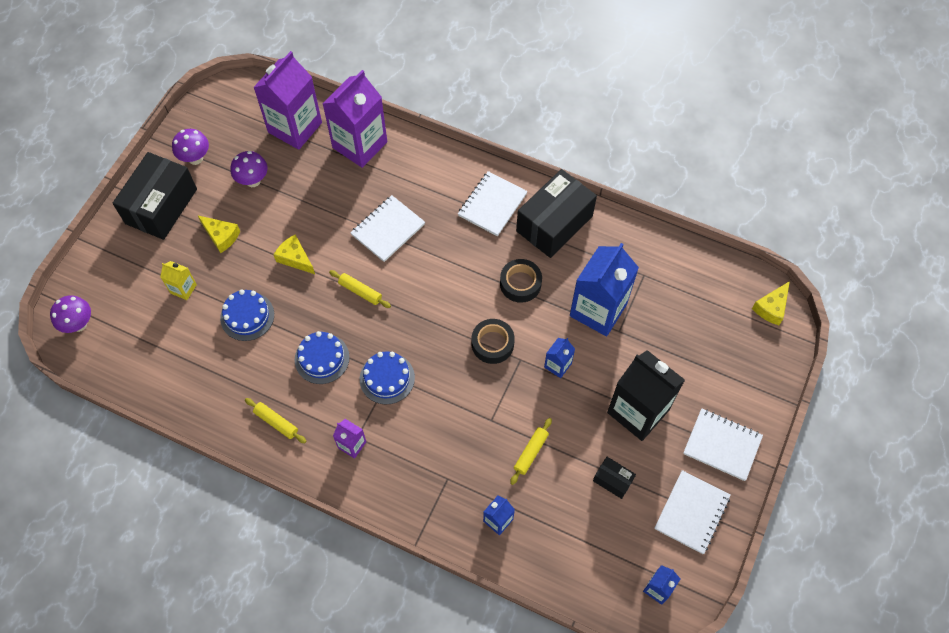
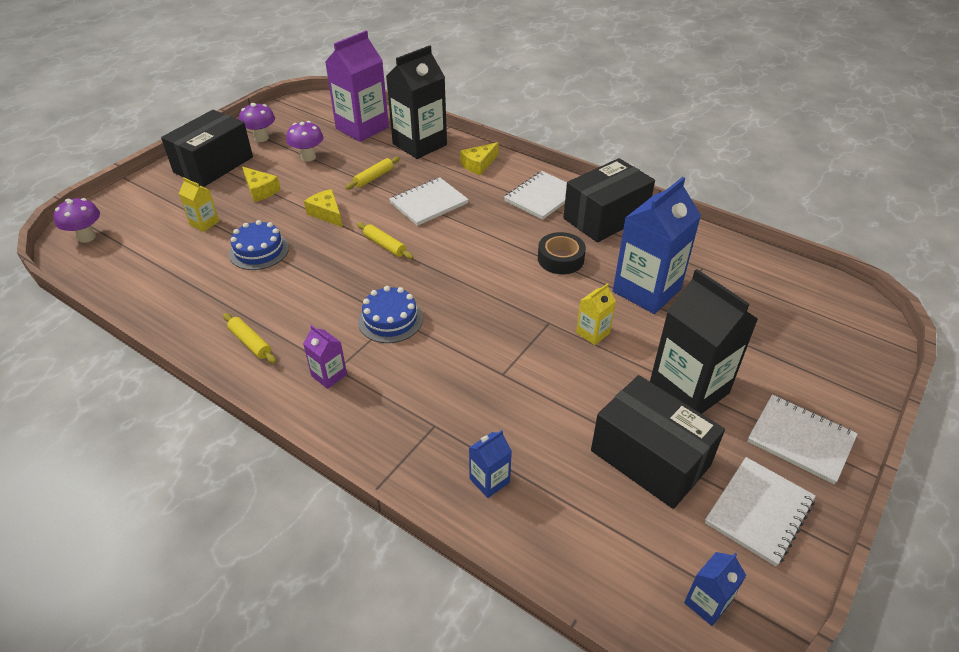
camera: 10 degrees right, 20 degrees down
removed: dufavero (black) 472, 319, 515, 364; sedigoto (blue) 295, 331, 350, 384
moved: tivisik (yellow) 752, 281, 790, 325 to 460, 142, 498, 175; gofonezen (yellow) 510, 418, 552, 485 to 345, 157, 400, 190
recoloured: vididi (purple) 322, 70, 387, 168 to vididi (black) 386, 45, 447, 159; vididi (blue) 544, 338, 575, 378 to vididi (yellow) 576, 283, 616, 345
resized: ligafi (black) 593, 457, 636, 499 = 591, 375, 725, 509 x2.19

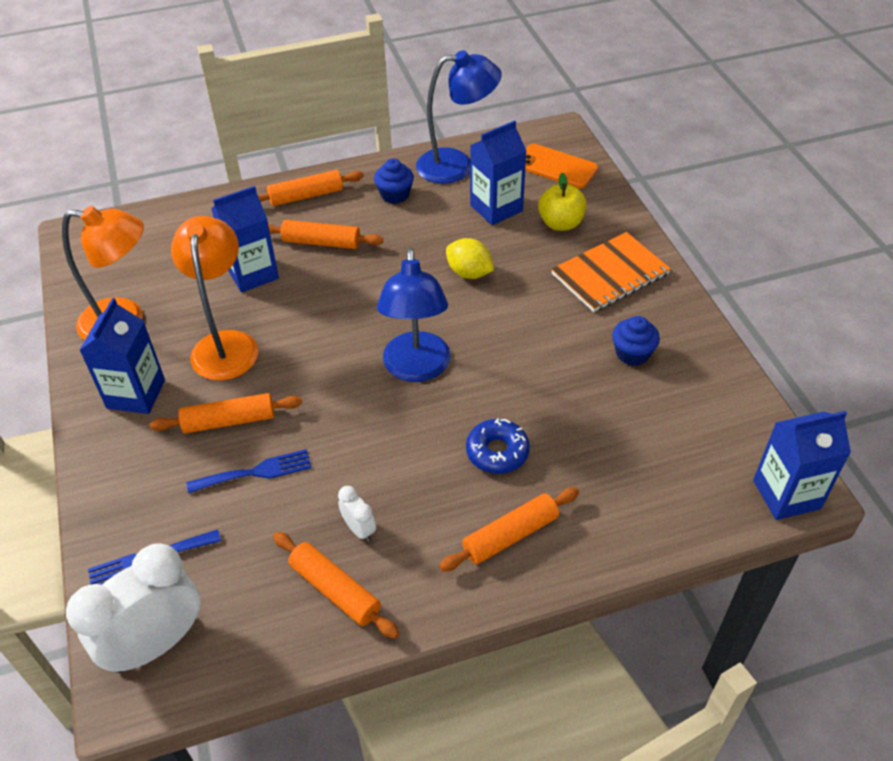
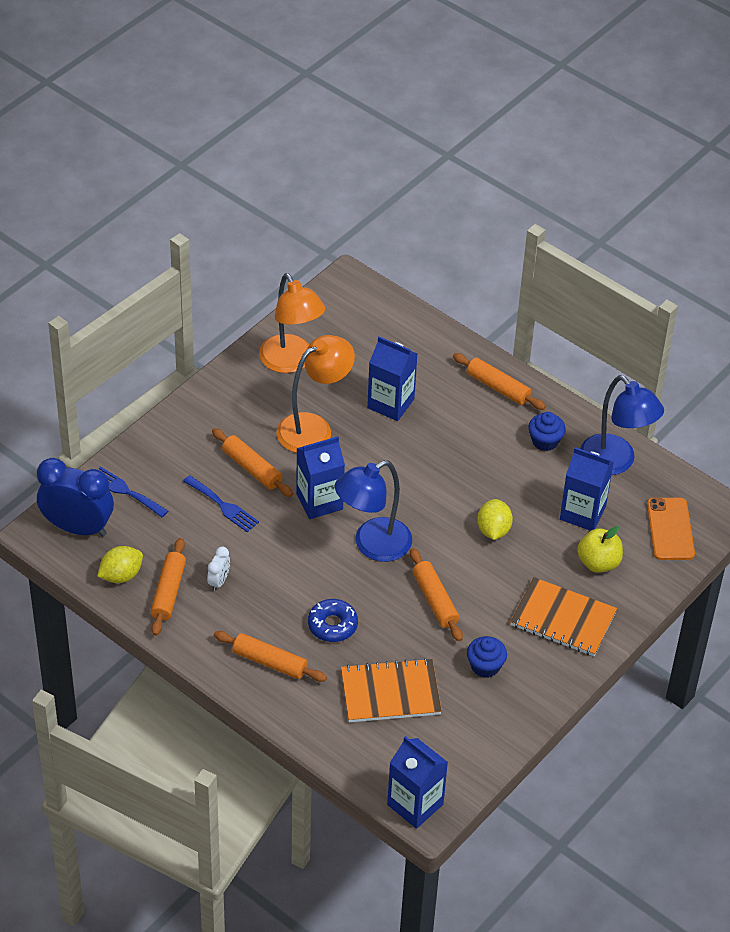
camera: 55 degrees right, 0 degrees up
added: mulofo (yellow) 97, 546, 143, 583; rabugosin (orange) 341, 658, 442, 722
moved: gofonezen (orange) 268, 220, 383, 249 to 410, 548, 463, 642; vididi (blue) 79, 298, 165, 414 to 296, 436, 345, 519
recoloured: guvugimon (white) 66, 543, 201, 673 to guvugimon (blue) 37, 458, 114, 537

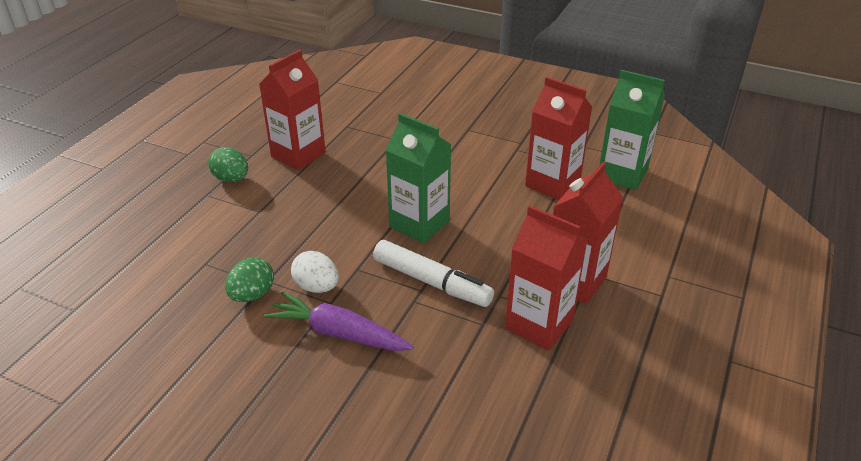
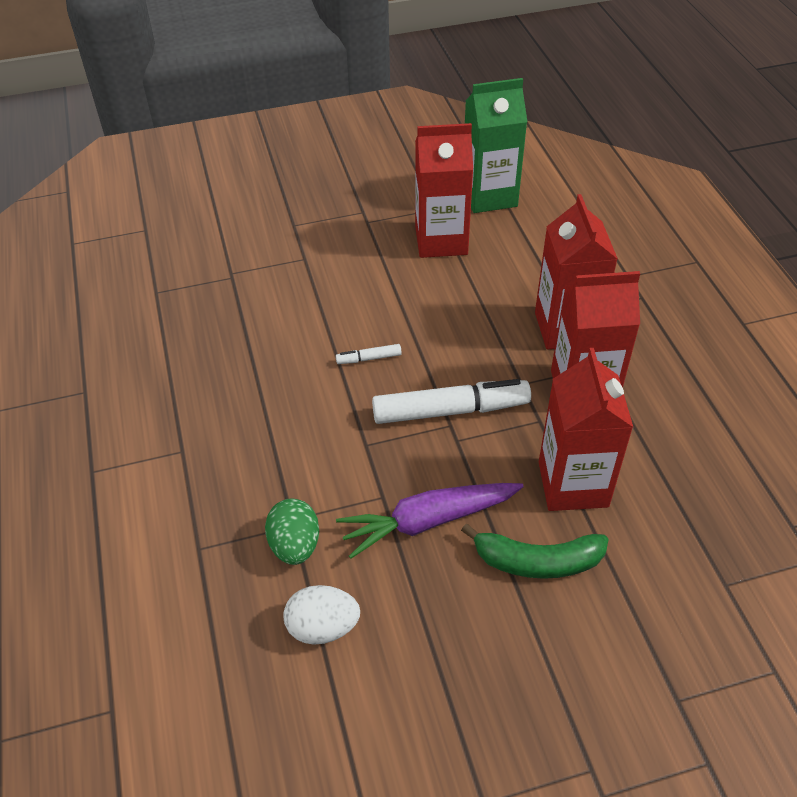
camera: 40 degrees left, 10 degrees up
removed: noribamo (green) 208, 147, 248, 182
added: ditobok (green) 461, 523, 609, 579
moved: vididi (red) 259, 50, 326, 170 to 539, 348, 633, 511; noribamo (white) 291, 251, 339, 293 to 284, 585, 360, 645
replaced: vididi (green) 386, 113, 452, 243 to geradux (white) 336, 344, 402, 364

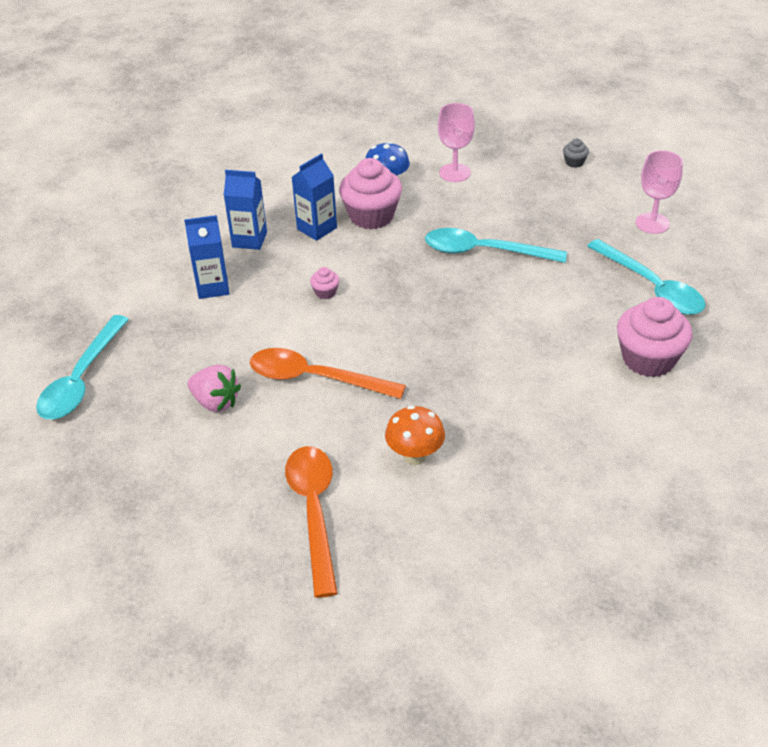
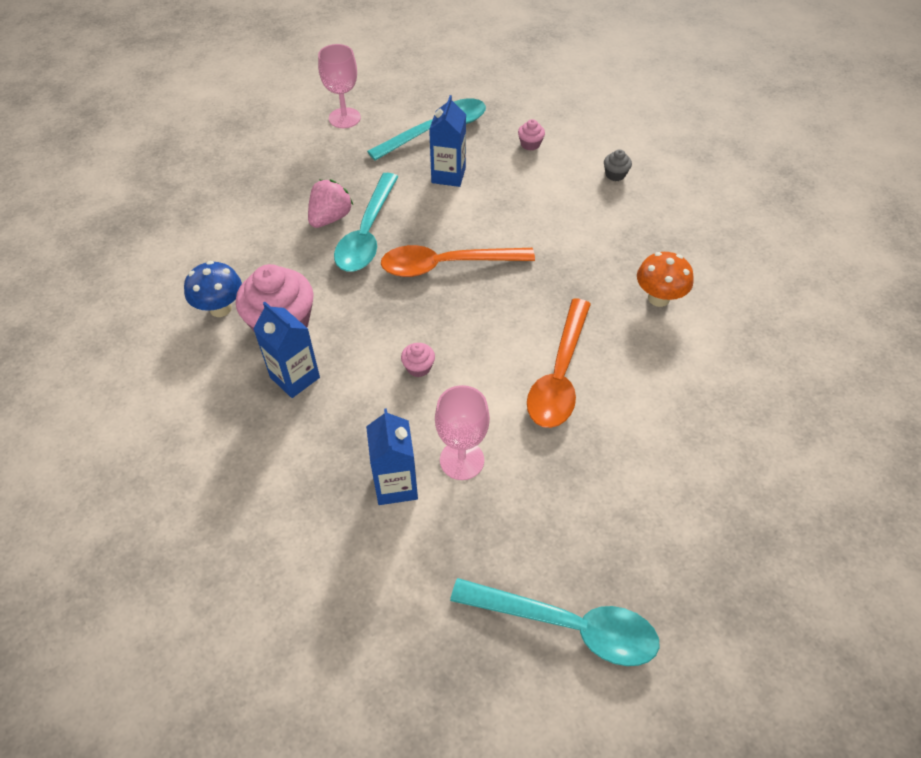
camera: 90 degrees left, 10 degrees up
moved: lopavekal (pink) 438, 103, 475, 182 to 435, 385, 490, 480; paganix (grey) 563, 138, 589, 168 to 604, 149, 632, 181; vididi (blue) 224, 170, 267, 250 to 429, 95, 466, 187; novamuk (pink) 188, 364, 241, 412 to 308, 180, 353, 228; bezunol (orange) 285, 446, 338, 598 to 381, 245, 535, 277
resized: paganix (pink) 617, 297, 693, 377 = 518, 119, 545, 151 x0.43

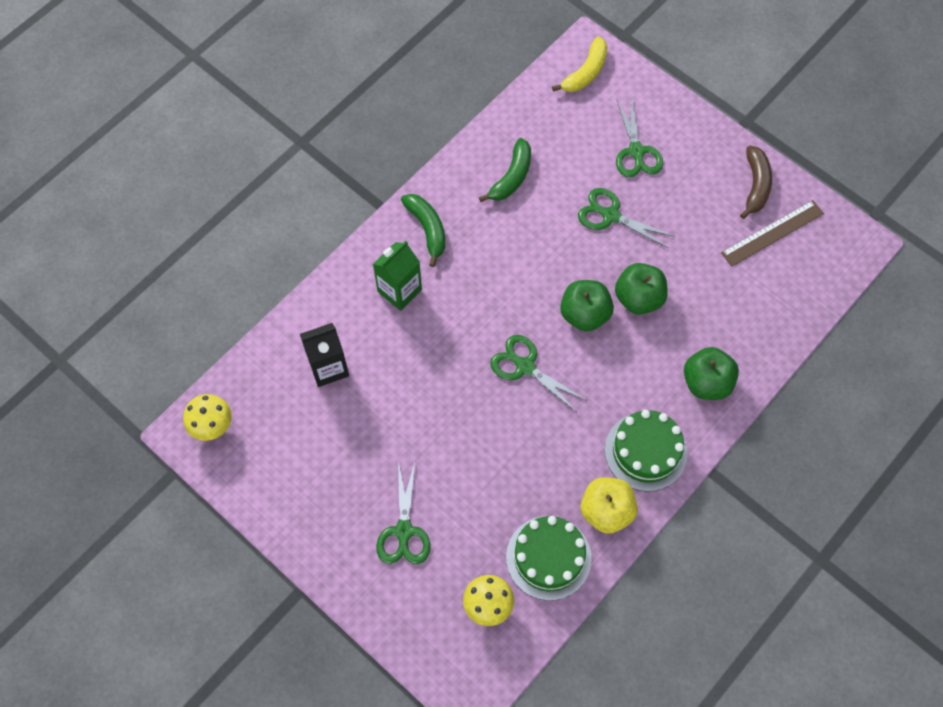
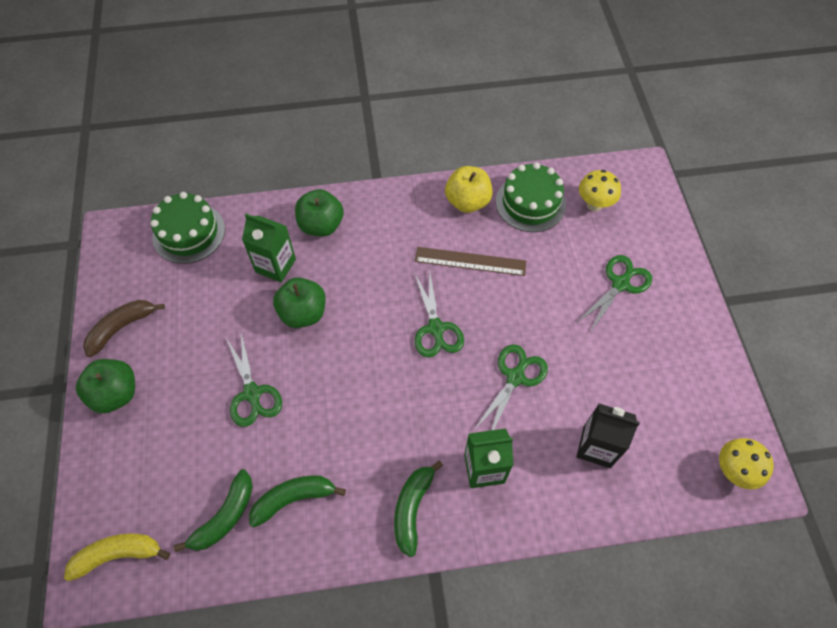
camera: 140 degrees left, 5 degrees down
added: vididi (green) 242, 214, 296, 282; ditobok (green) 174, 469, 253, 552
moved: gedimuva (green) 616, 95, 663, 177 to 474, 344, 548, 430; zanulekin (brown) 721, 200, 824, 267 to 415, 247, 526, 276; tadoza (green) 560, 280, 614, 332 to 76, 359, 135, 414; sedigoto (green) 605, 410, 687, 492 to 150, 192, 225, 264

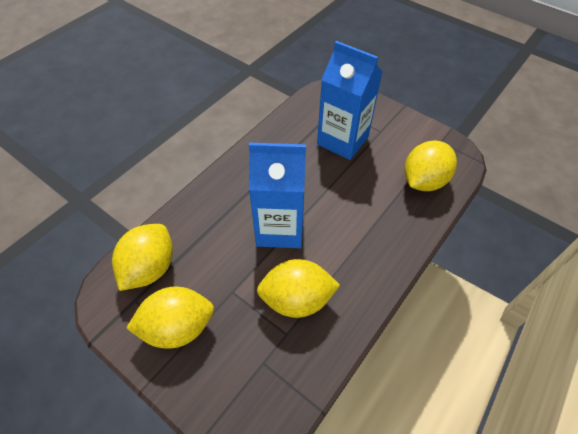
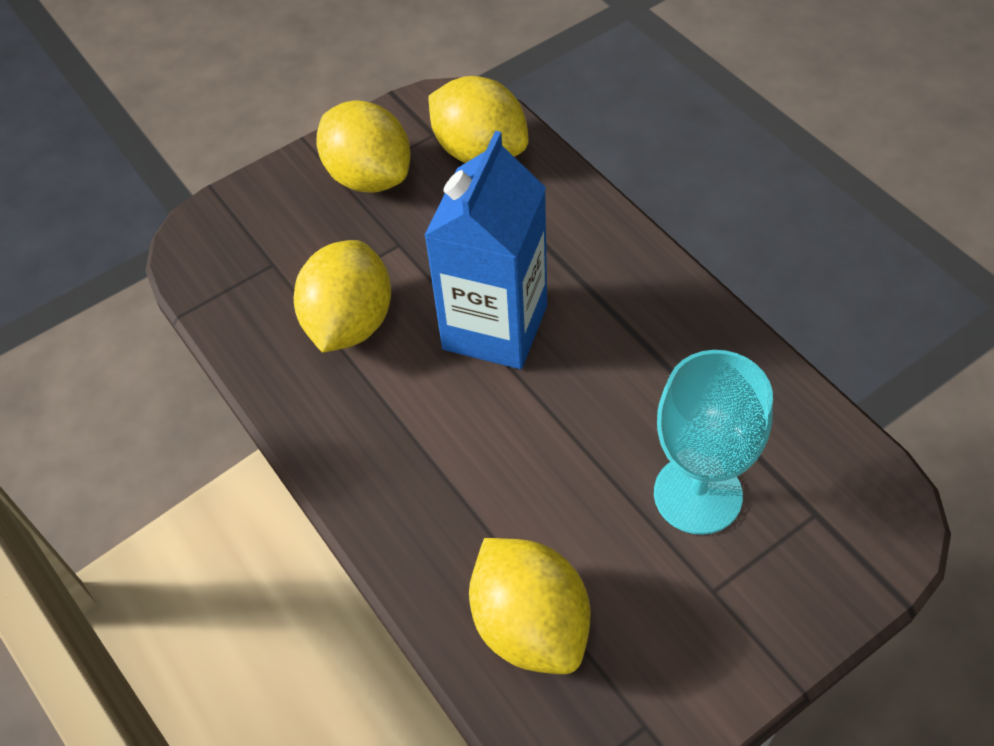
camera: 110 degrees right, 0 degrees up
replaced: vididi (blue) 317, 41, 382, 160 to lopavekal (turquoise) 654, 350, 773, 535
turned: mulofo (yellow) 126, 287, 214, 349 = 316, 100, 411, 193 45 degrees counterclockwise

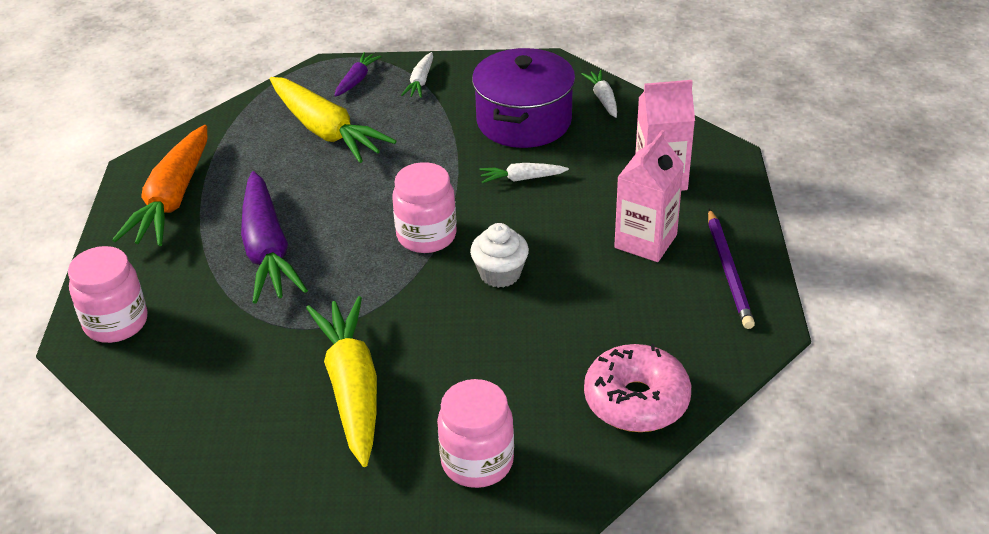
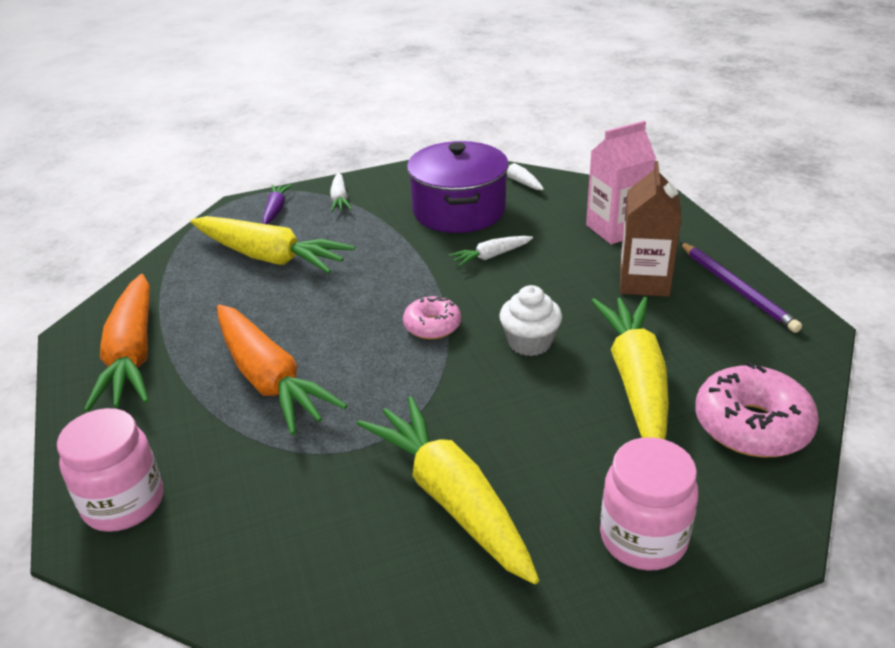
camera: 20 degrees left, 5 degrees down
added: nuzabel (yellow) 591, 297, 669, 439
replaced: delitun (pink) 392, 162, 457, 253 to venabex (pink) 403, 296, 461, 339
recoloured: vididi (pink) 614, 130, 684, 262 to vididi (brown) 620, 161, 682, 297; nuzabel (purple) 241, 171, 308, 304 to nuzabel (orange) 217, 304, 348, 435

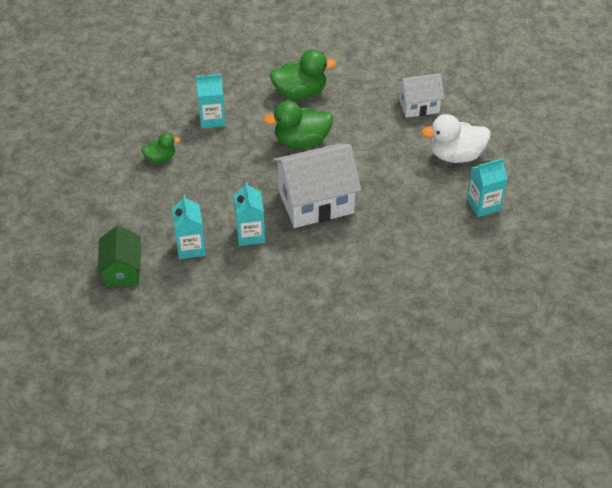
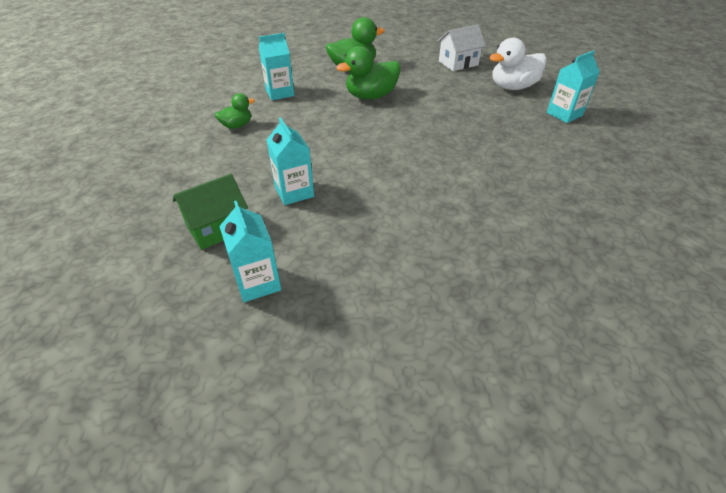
camera: 15 degrees left, 5 degrees down
removed: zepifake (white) 272, 143, 362, 228
moved: vididi (turquoise) 234, 182, 265, 246 to 219, 201, 281, 302
turned: zepifake (green) 98, 225, 141, 287 = 173, 174, 248, 250 75 degrees clockwise

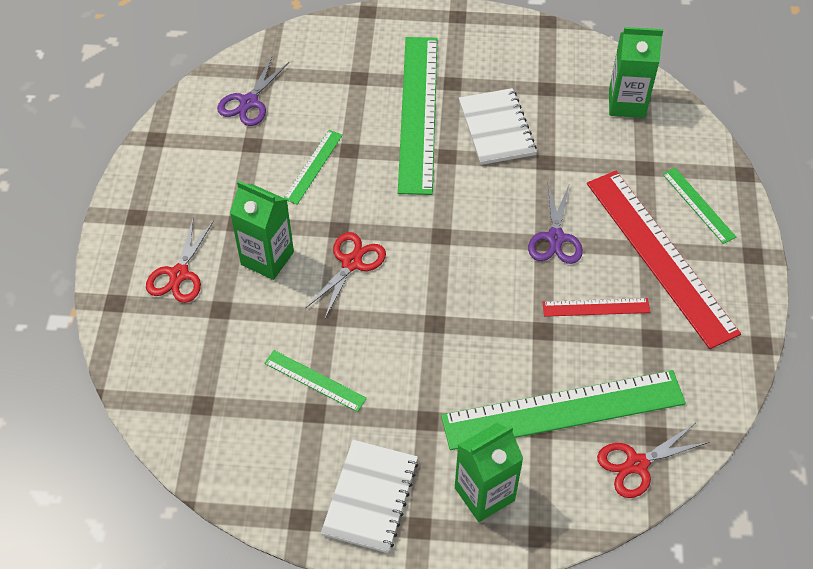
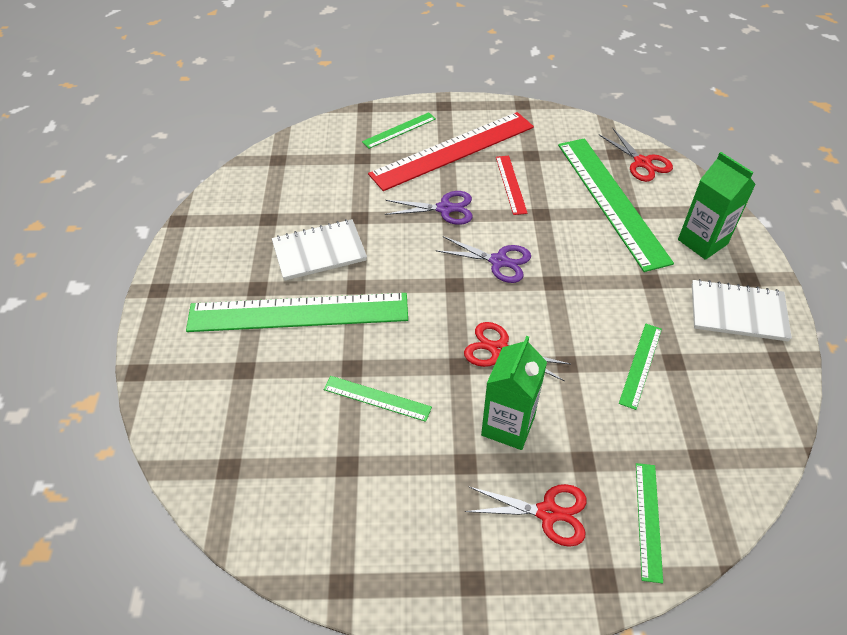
camera: 95 degrees left, 5 degrees down
removed: vididi (green) 609, 27, 663, 118
added: zanulekin (green) 636, 463, 663, 583
moved: gedimuva (purple) 217, 57, 289, 126 to 436, 236, 531, 283

